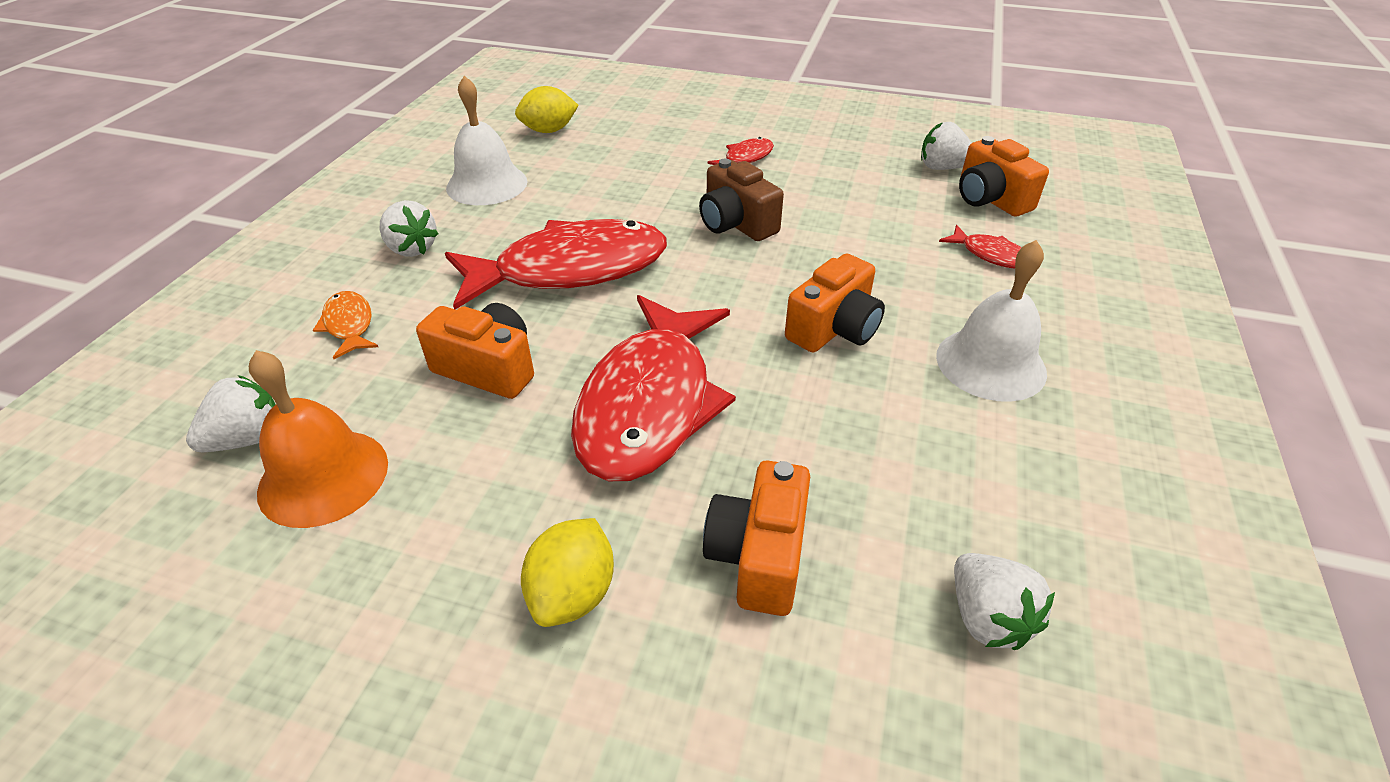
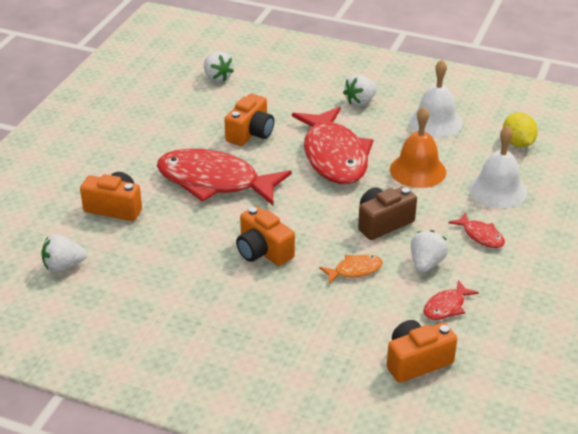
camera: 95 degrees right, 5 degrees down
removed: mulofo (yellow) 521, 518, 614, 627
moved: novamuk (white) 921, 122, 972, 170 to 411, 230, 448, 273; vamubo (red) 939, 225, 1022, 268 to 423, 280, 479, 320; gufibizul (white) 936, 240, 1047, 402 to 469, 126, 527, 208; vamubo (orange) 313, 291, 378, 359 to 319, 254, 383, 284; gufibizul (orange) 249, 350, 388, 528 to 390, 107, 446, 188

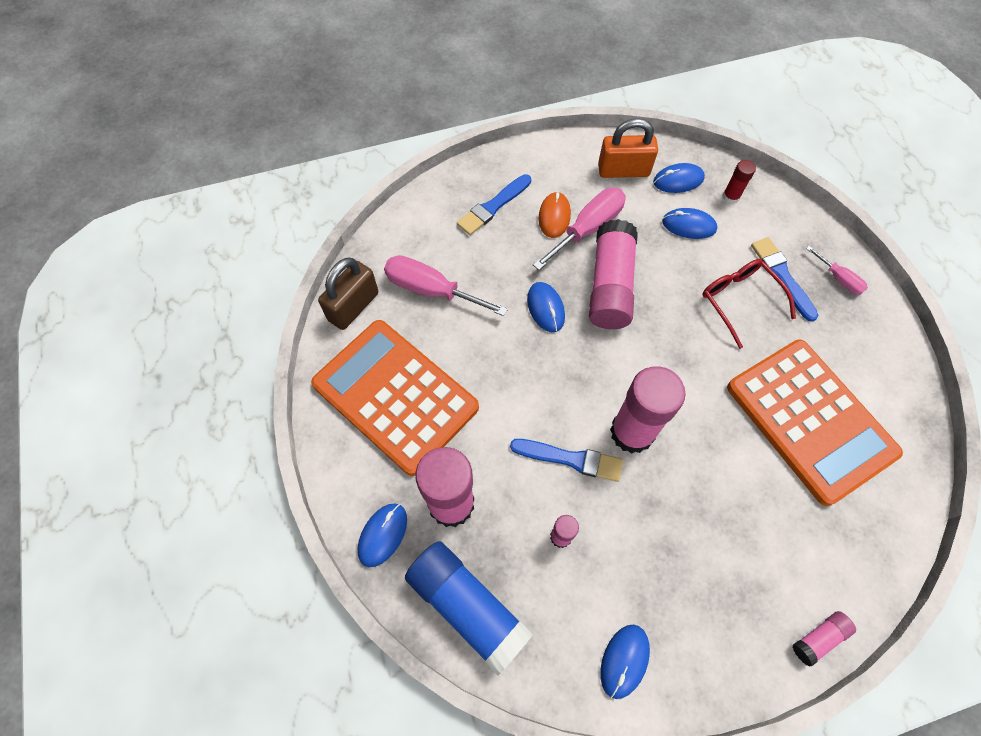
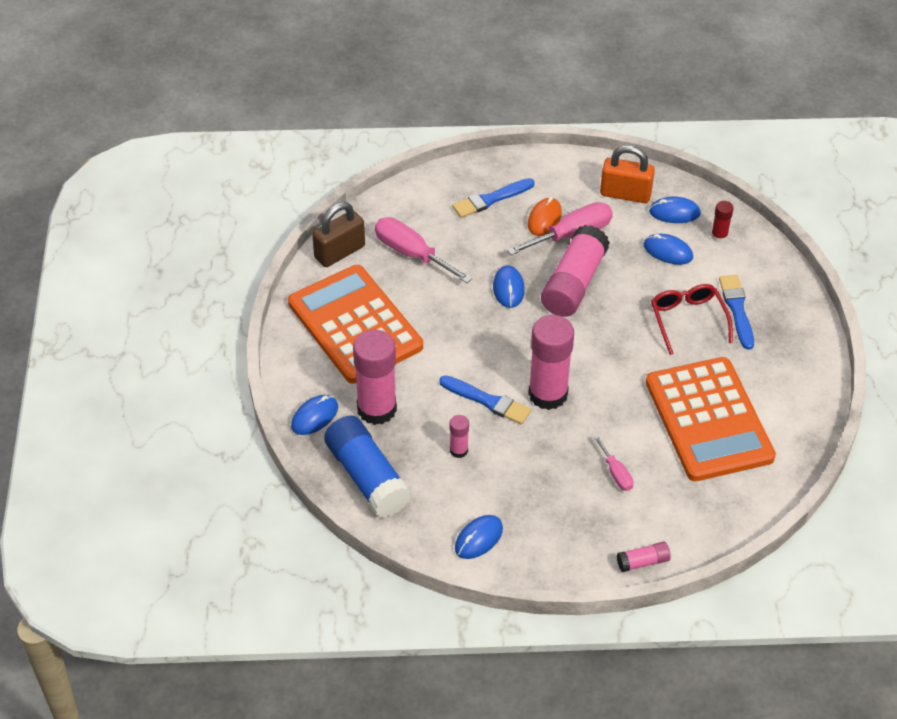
camera: 15 degrees right, 15 degrees down
moved: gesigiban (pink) 806, 246, 868, 295 to 594, 435, 634, 491

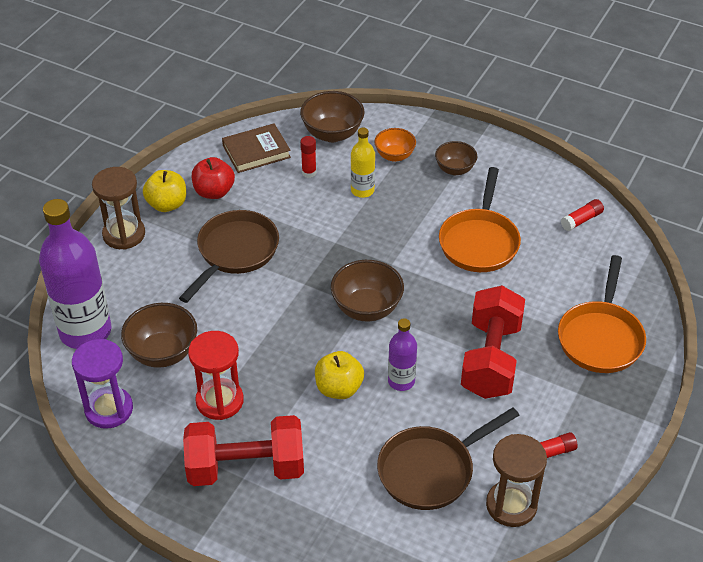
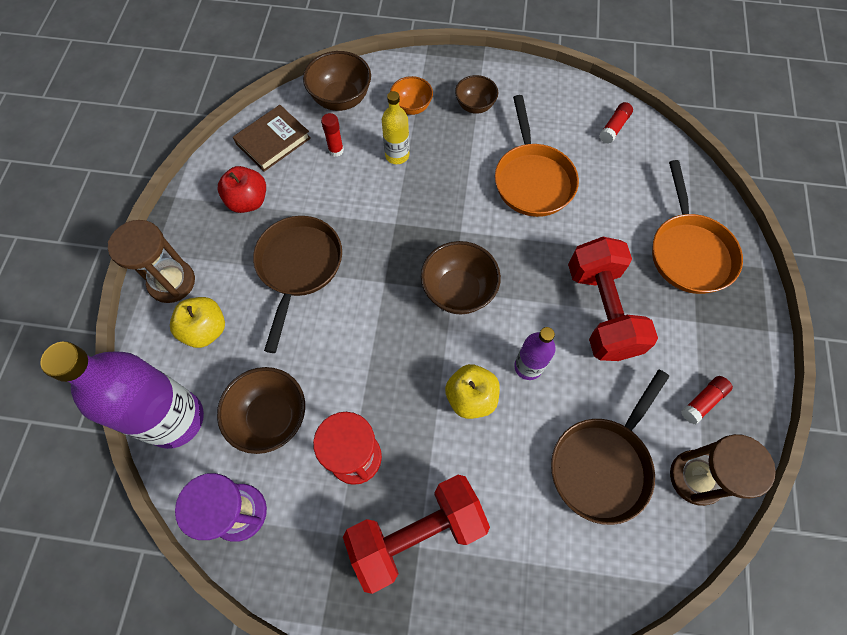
camera: 20 degrees left, 20 degrees up
moved: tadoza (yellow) 143, 170, 186, 212 to 170, 297, 225, 348

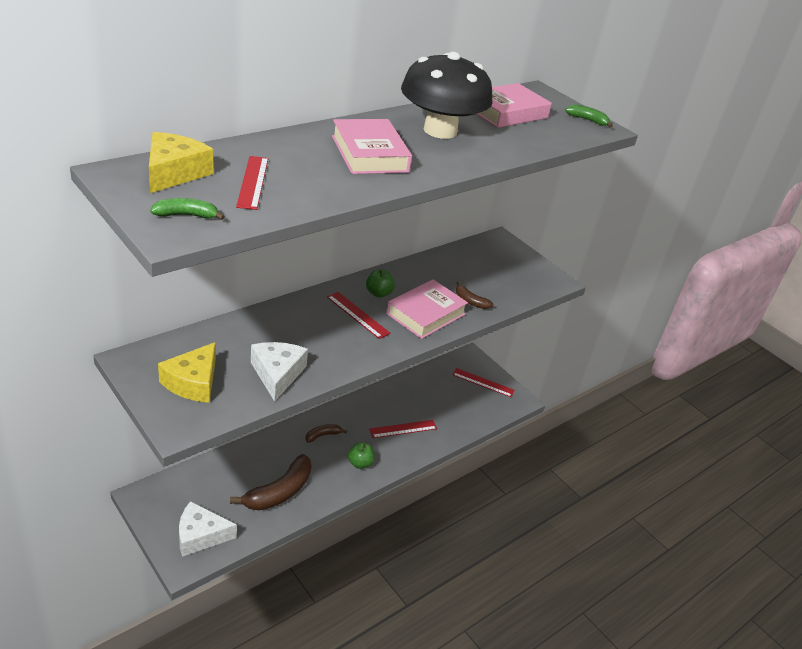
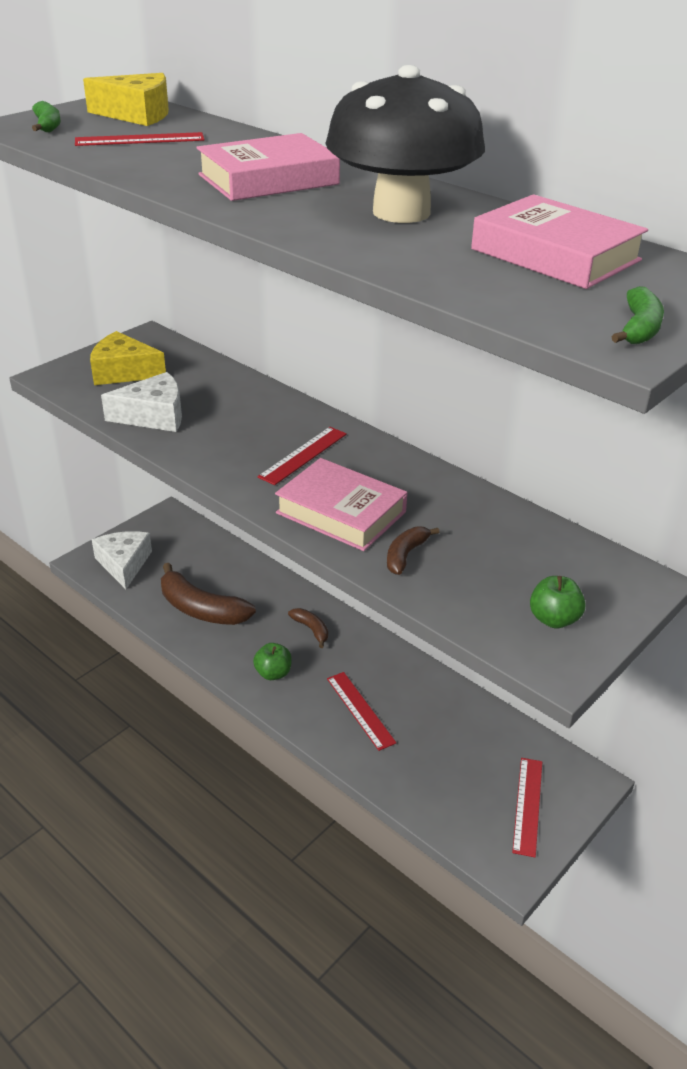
camera: 85 degrees right, 0 degrees up
moved: tadoza (green) 366, 269, 395, 298 to 530, 576, 586, 628

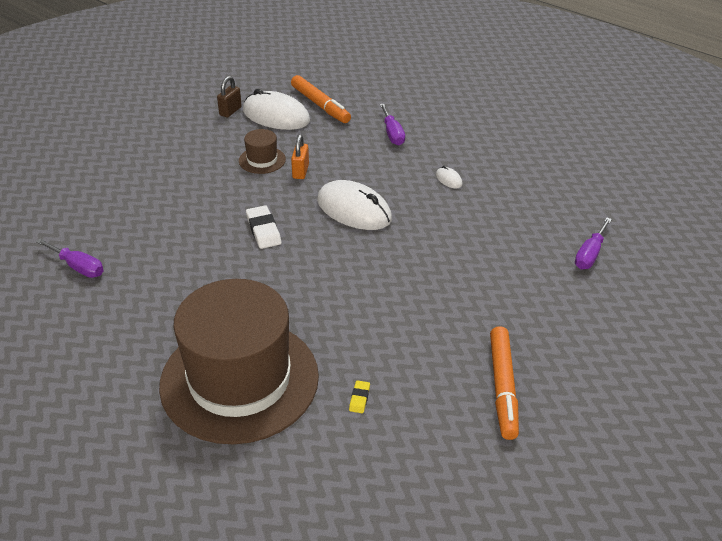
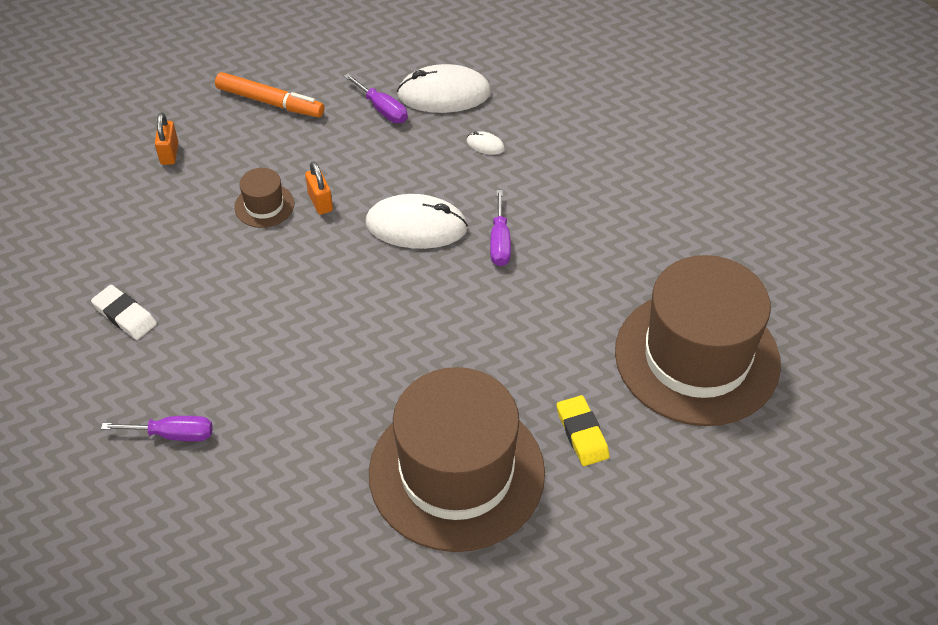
camera: 30 degrees left, 10 degrees up
moved: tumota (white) 243, 89, 310, 130 to 397, 64, 491, 113; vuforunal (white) 246, 205, 281, 249 to 91, 285, 157, 340; gesigiban (purple) 575, 218, 612, 269 to 490, 190, 511, 266
replaced: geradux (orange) 490, 326, 519, 440 to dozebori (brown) 615, 255, 781, 426
recoloured: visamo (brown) 217, 76, 242, 117 to visamo (orange) 155, 112, 178, 165
resized: vuforunal (yellow) 349, 380, 370, 413 = 557, 395, 610, 466 x1.88

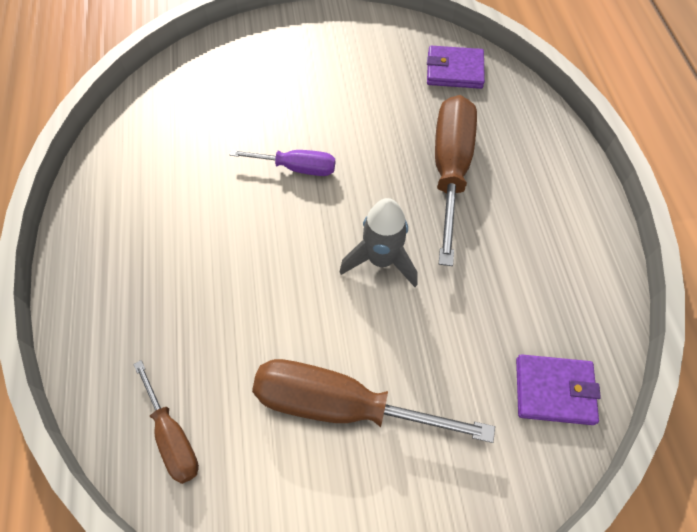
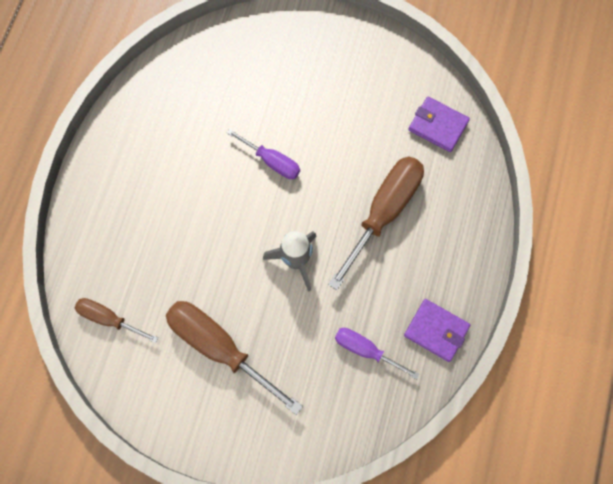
camera: 25 degrees right, 10 degrees up
added: gesigiban (purple) 335, 328, 420, 379
moved: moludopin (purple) 516, 354, 601, 425 to 404, 299, 470, 362
turned: gesigiban (brown) 133, 360, 199, 484 = 75, 298, 159, 343 120 degrees clockwise

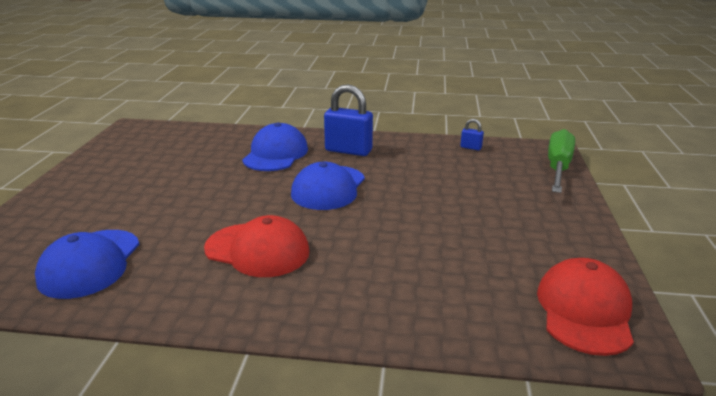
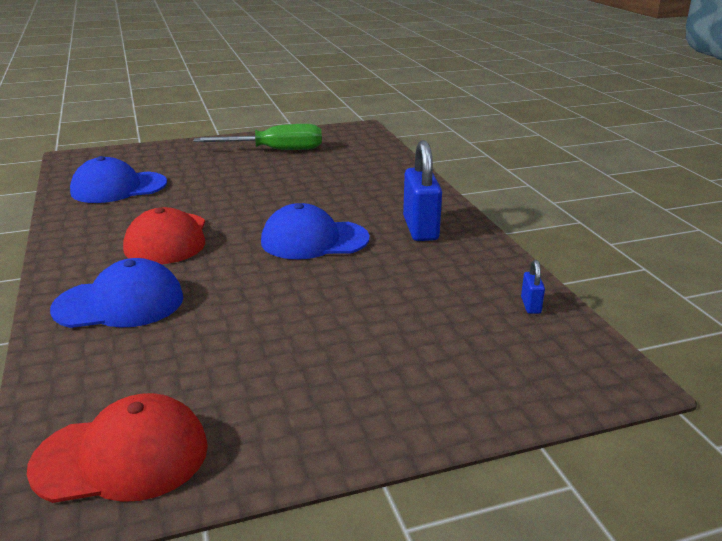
camera: 65 degrees right, 0 degrees up
moved: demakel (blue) 242, 122, 308, 171 to 50, 258, 183, 328; gesigiban (green) 548, 129, 575, 193 to 193, 124, 322, 150

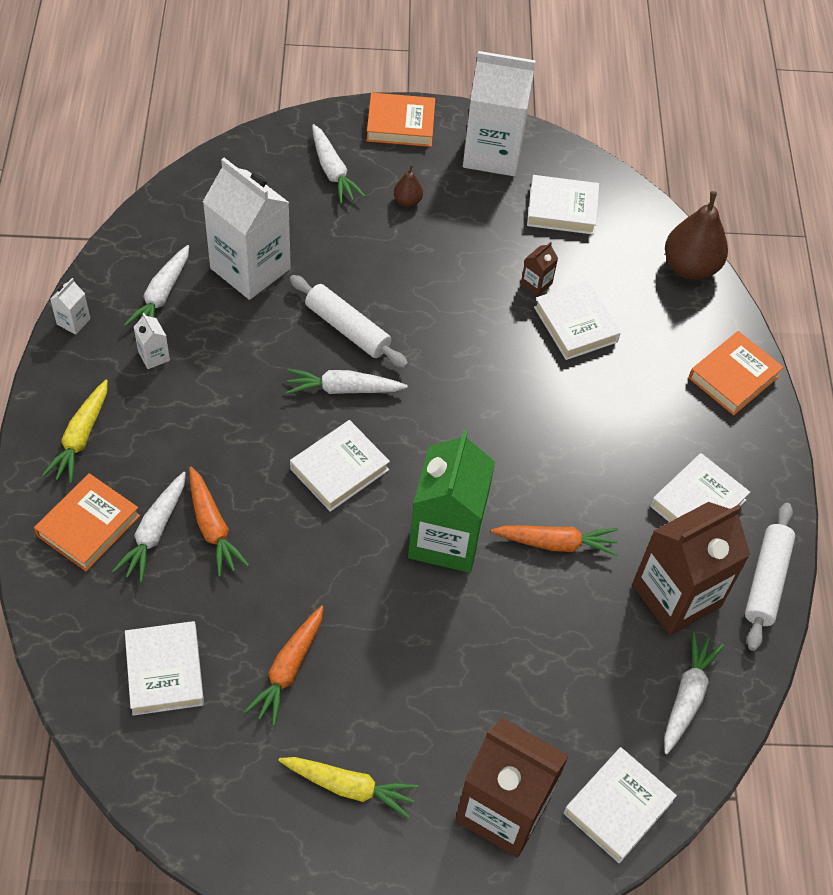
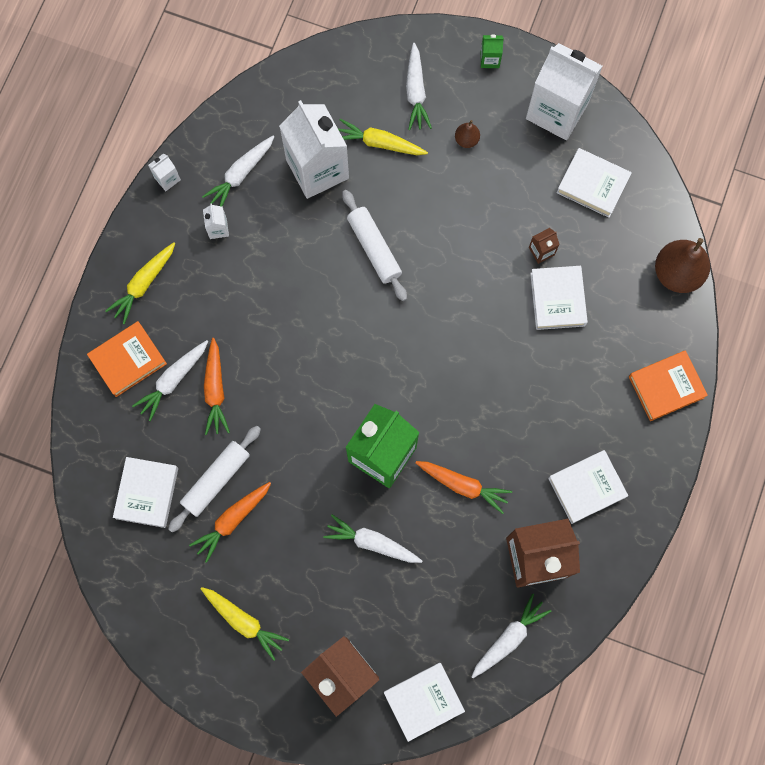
camera: 25 degrees right, 20 degrees up
removed: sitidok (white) 290, 420, 390, 512
added: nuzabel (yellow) 338, 119, 428, 155
moved: nuzabel (white) 286, 369, 408, 394 to 323, 514, 422, 563; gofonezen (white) 745, 503, 796, 651 to 168, 426, 261, 532
replaced: sitidok (orange) 366, 93, 435, 147 to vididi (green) 481, 34, 504, 68

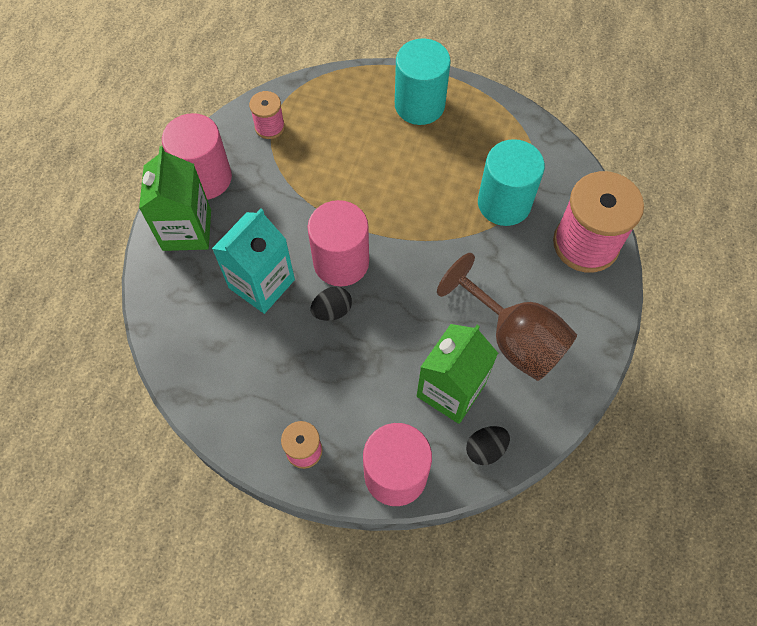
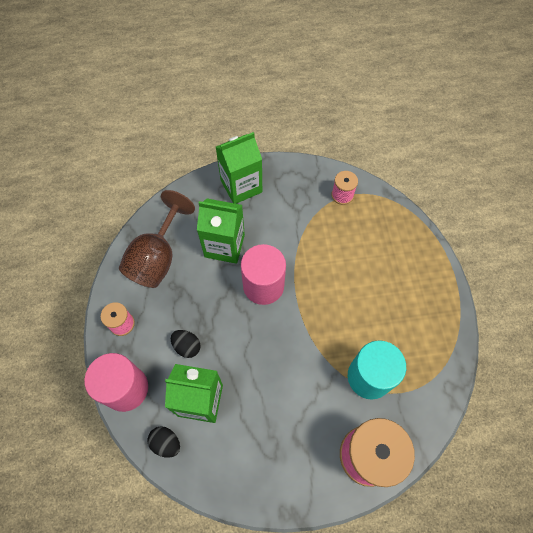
camera: 65 degrees right, 0 degrees up
removed: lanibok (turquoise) 395, 39, 451, 125; lanibok (pink) 162, 113, 232, 200
moved: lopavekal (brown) 437, 253, 577, 381 to 119, 190, 195, 288; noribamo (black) 310, 287, 352, 321 to 171, 330, 201, 358
recoloured: vididi (turquoise) 212, 209, 295, 314 to vididi (green) 197, 198, 245, 264

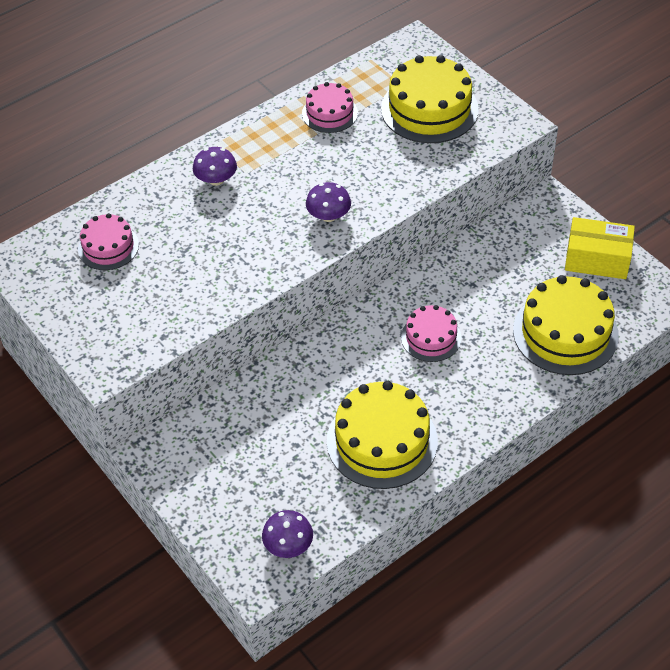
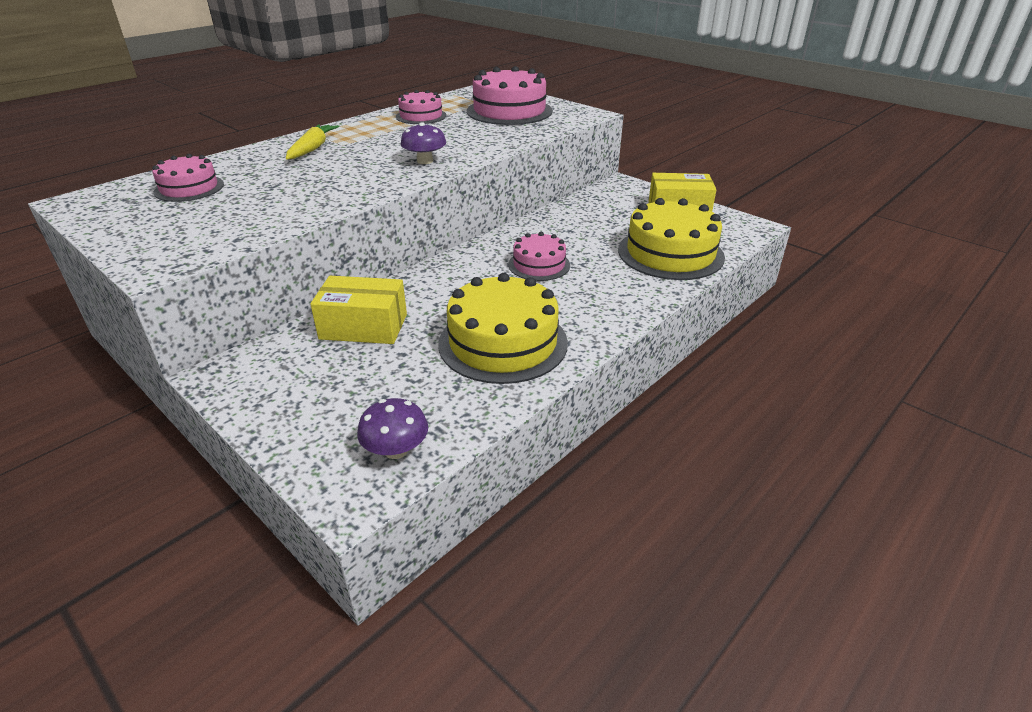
camera: 10 degrees left, 15 degrees down
added: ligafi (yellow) 310, 276, 407, 344
replaced: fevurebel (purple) 193, 147, 237, 186 to nuzabel (yellow) 286, 124, 340, 159
recoloured: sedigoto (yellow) 381, 55, 479, 143 to sedigoto (pink) 467, 66, 553, 125

